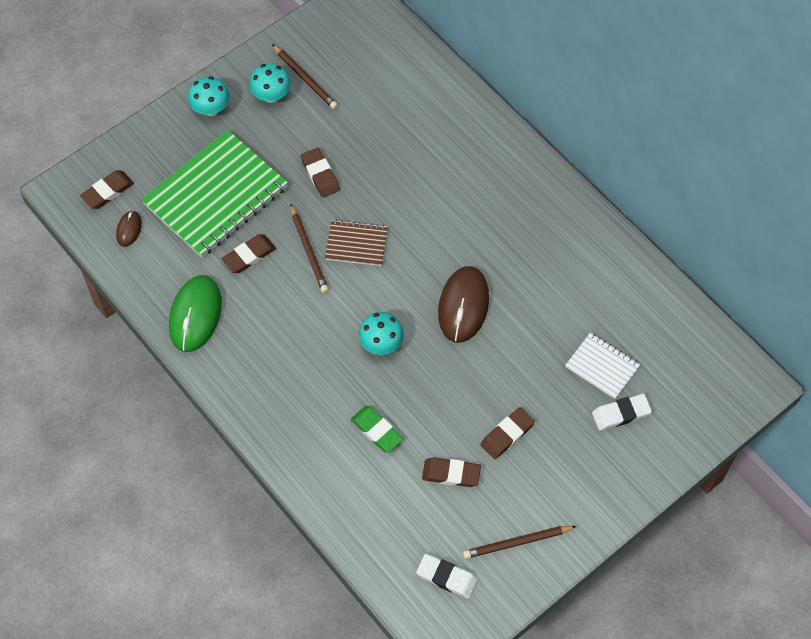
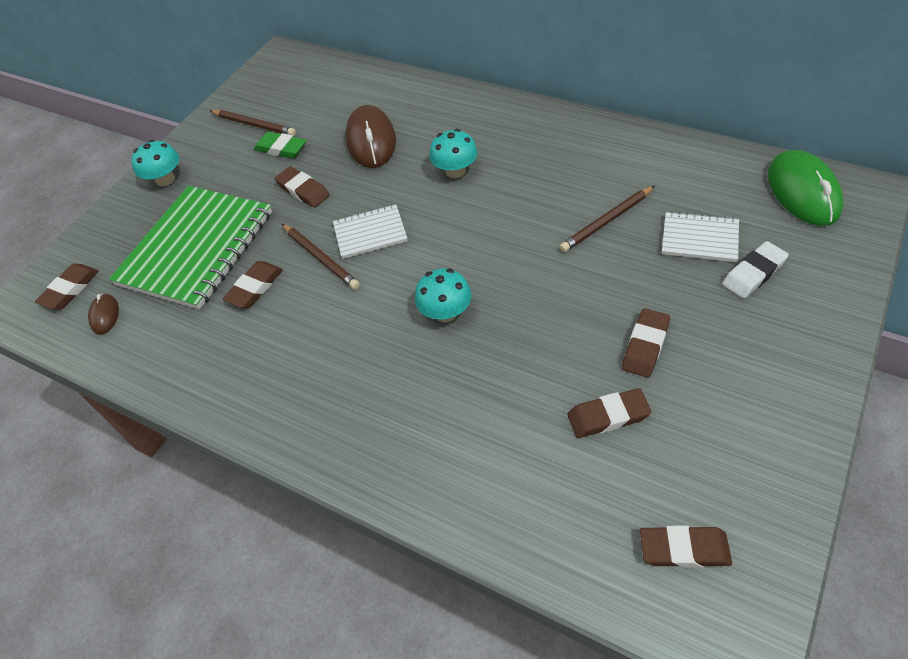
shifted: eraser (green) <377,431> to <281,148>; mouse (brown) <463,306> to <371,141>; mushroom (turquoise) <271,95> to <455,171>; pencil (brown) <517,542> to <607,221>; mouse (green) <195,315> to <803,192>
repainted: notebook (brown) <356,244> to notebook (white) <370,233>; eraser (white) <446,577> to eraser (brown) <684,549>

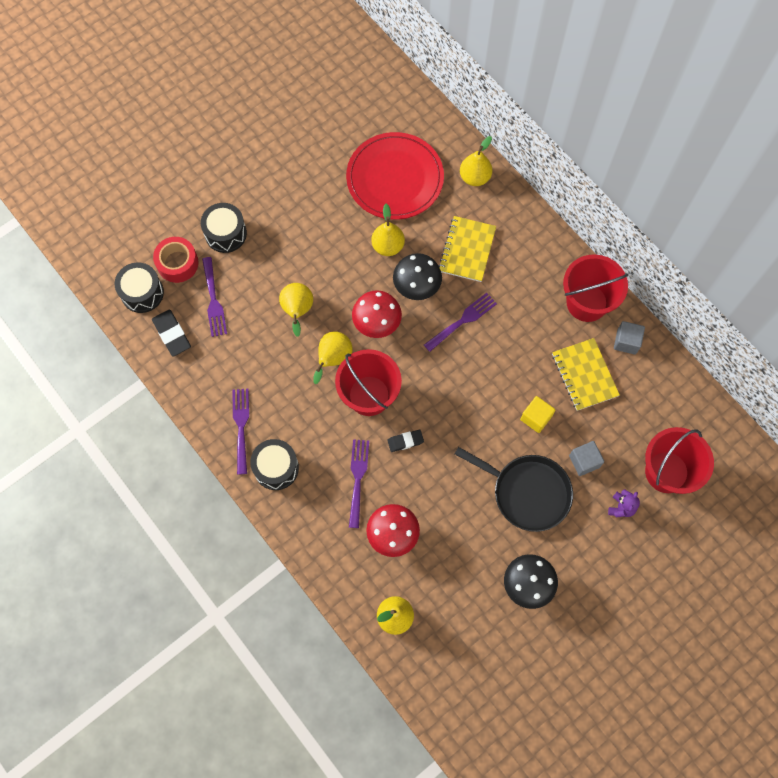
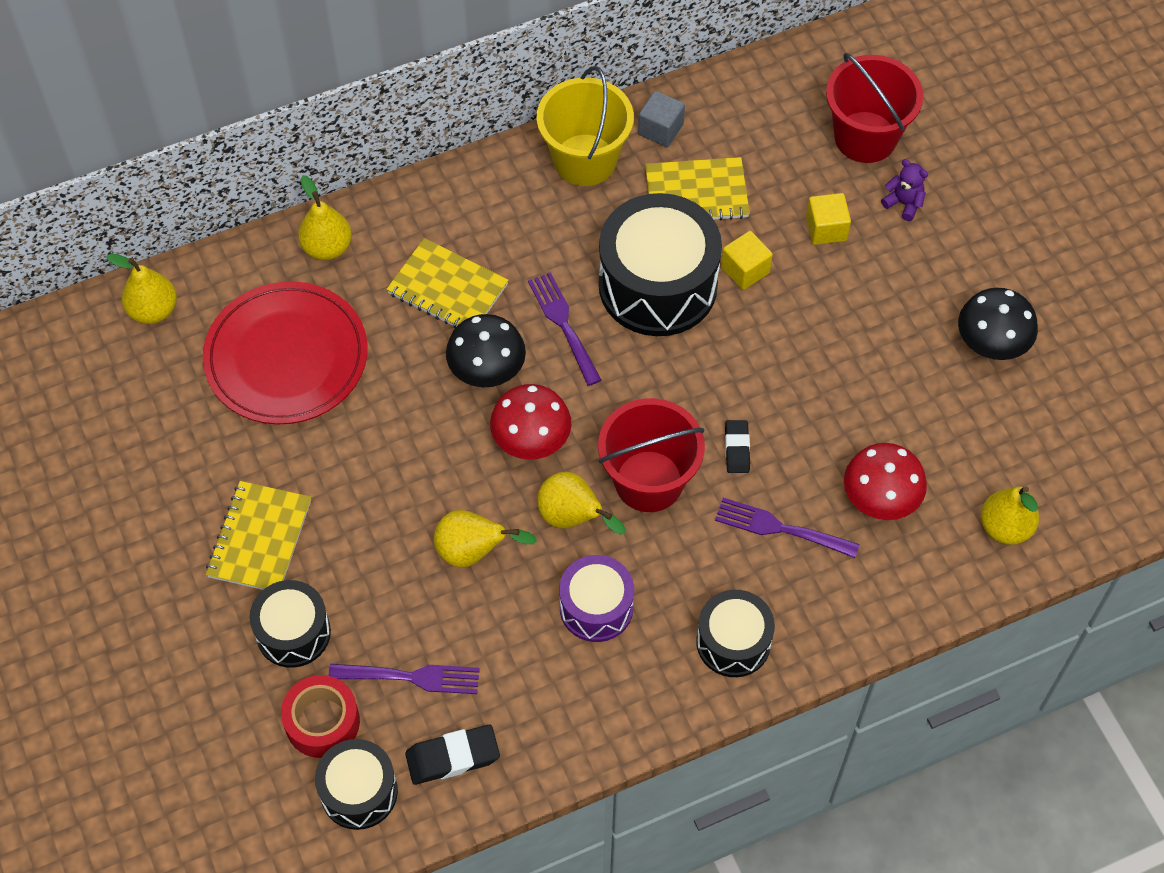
gone: fork (purple) <241,427>; pan (black) <527,492>
new: notebook (yellow) <259,539>; drum (purple) <596,607>; drum (black) <657,285>
shifted: pear (yellow) <388,246> to <153,310>
repainted: bucket (red) <587,302> to bucket (yellow) <585,160>; cube (grey) <584,461> to cube (yellow) <826,229>

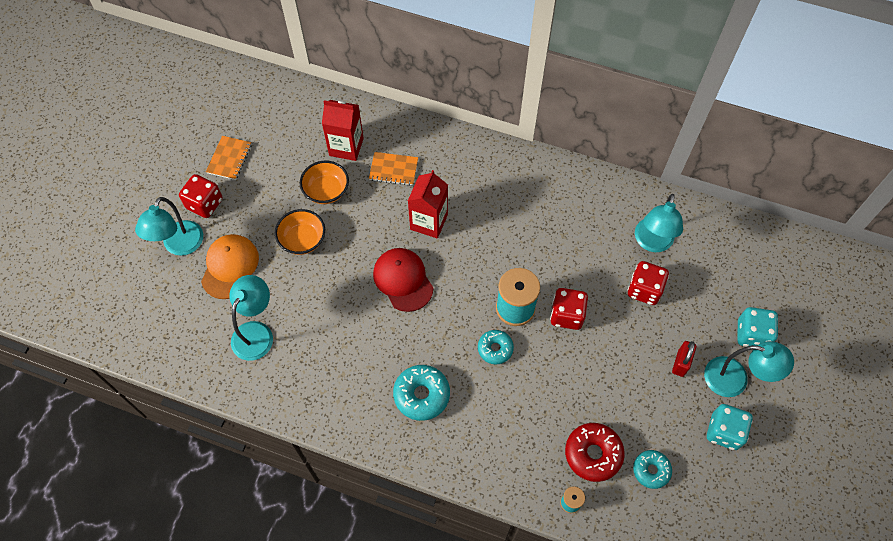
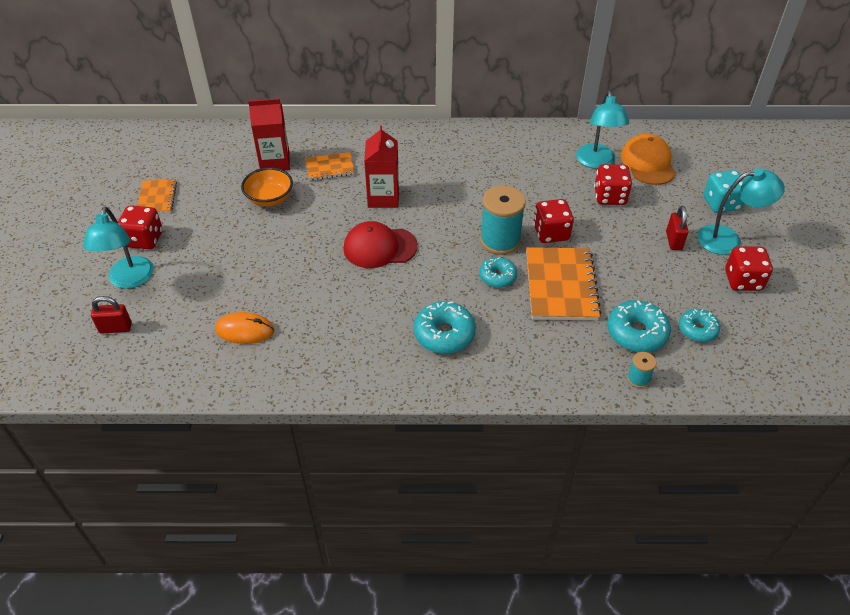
gone: bowl (orange) <302,240>
new: padlock (red) <115,328>; notebook (orange) <561,286>
shifted: cap (orange) <230,267> to <648,163>
swapped: lamp (turquoise) <256,332> to mouse (orange) <245,330>
repainted: donut (red) <593,454> to donut (turquoise) <636,333>; dice (turquoise) <724,431> to dice (red) <743,280>
rotated: cap (red) <403,280> = <379,247> 45 degrees counterclockwise

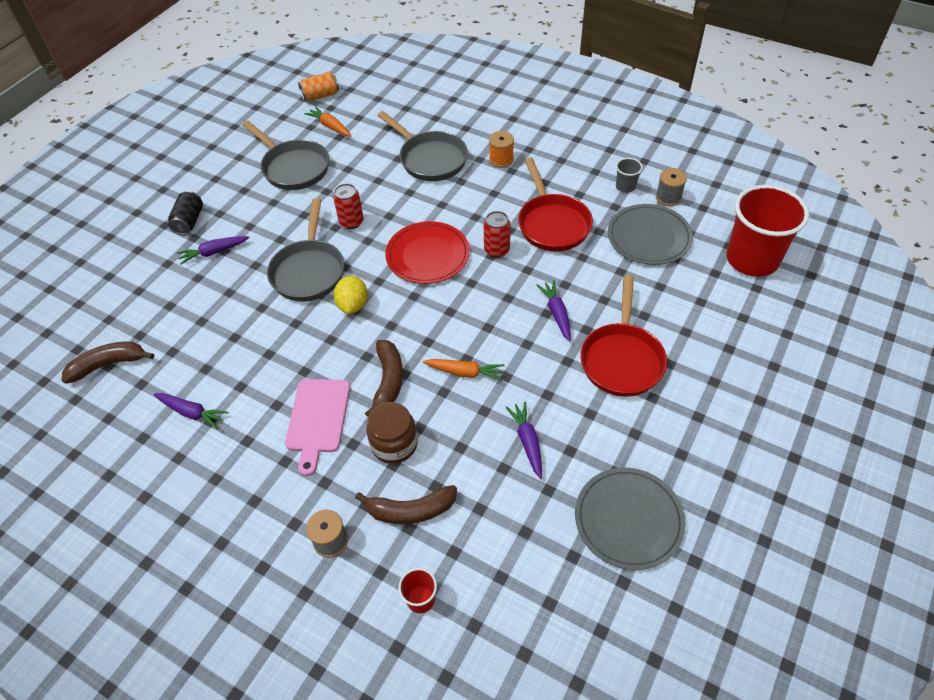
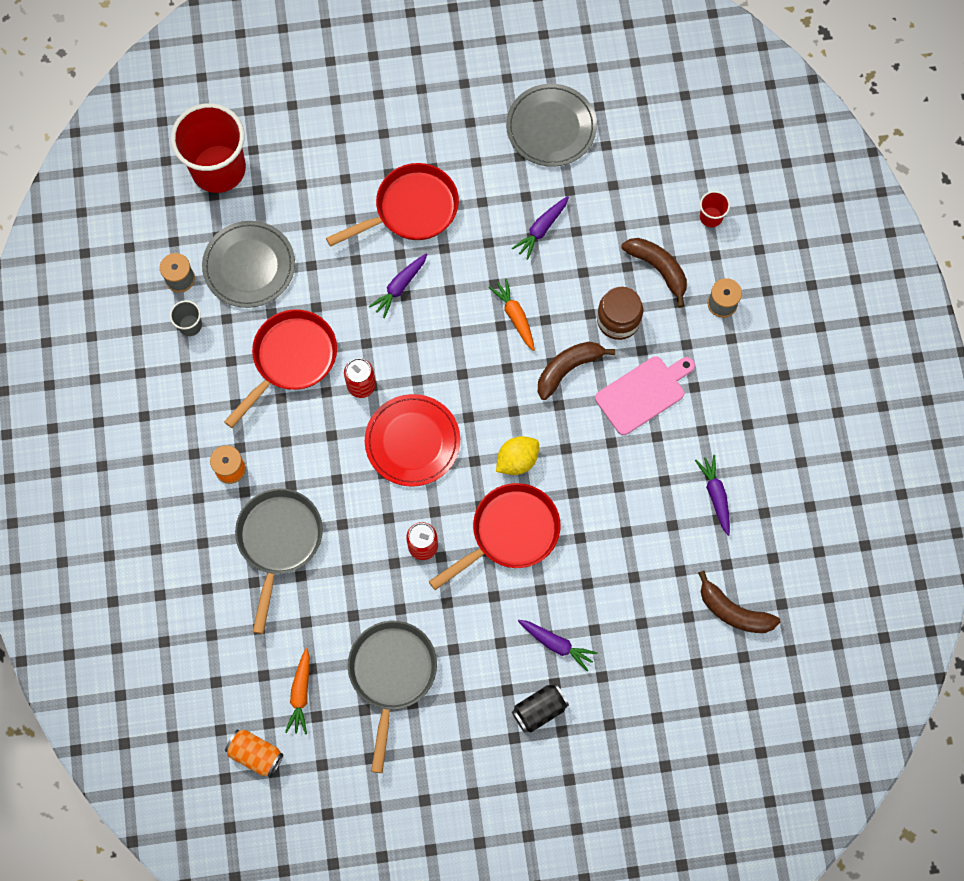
repainted: pan (grey) <309,271> to pan (red) <510,533>

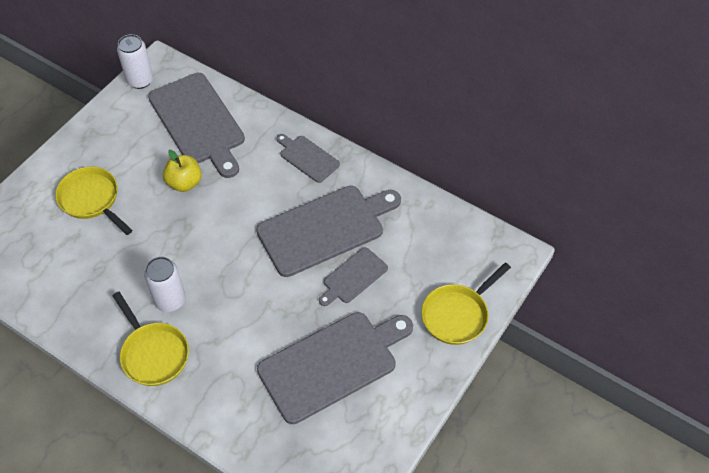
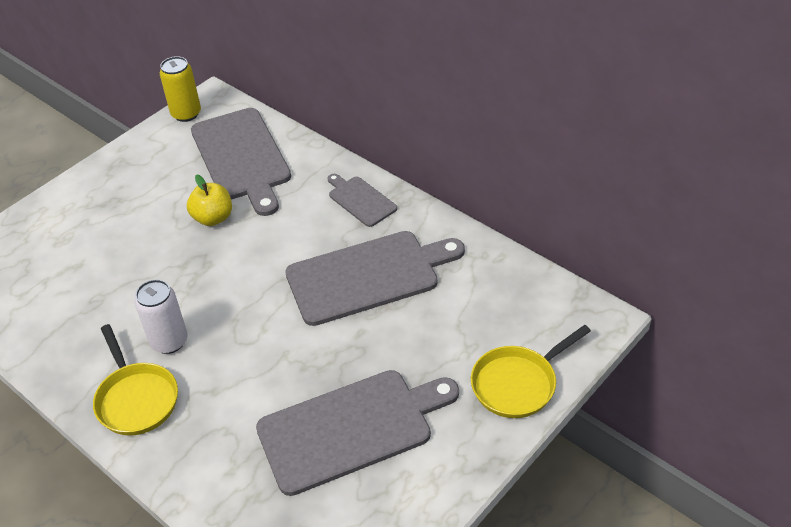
gone: pan (yellow) <91,199>; cutting board (grey) <353,277>
repainted: can (white) <140,80> to can (yellow) <186,114>

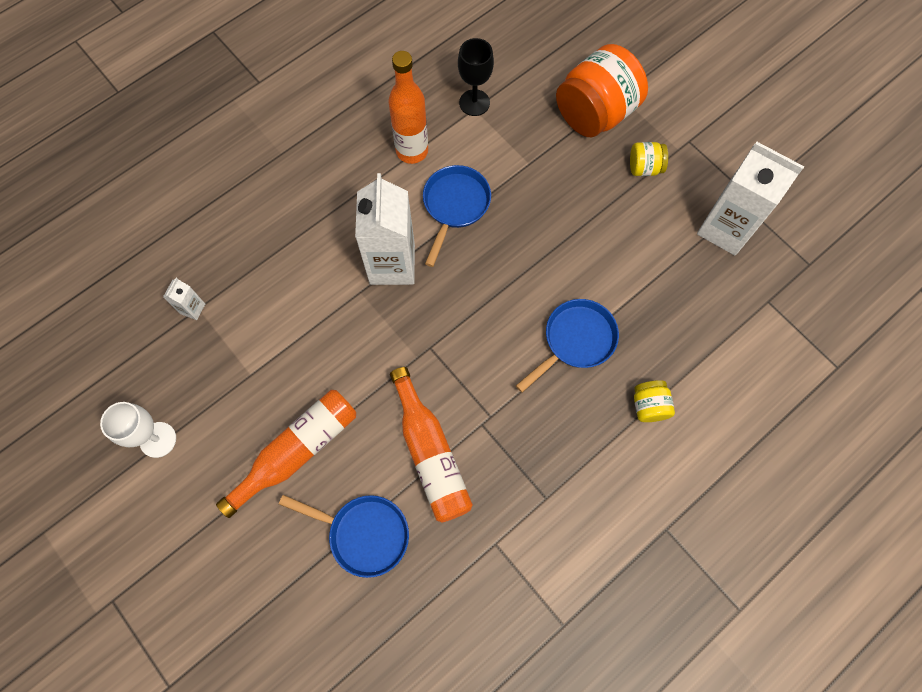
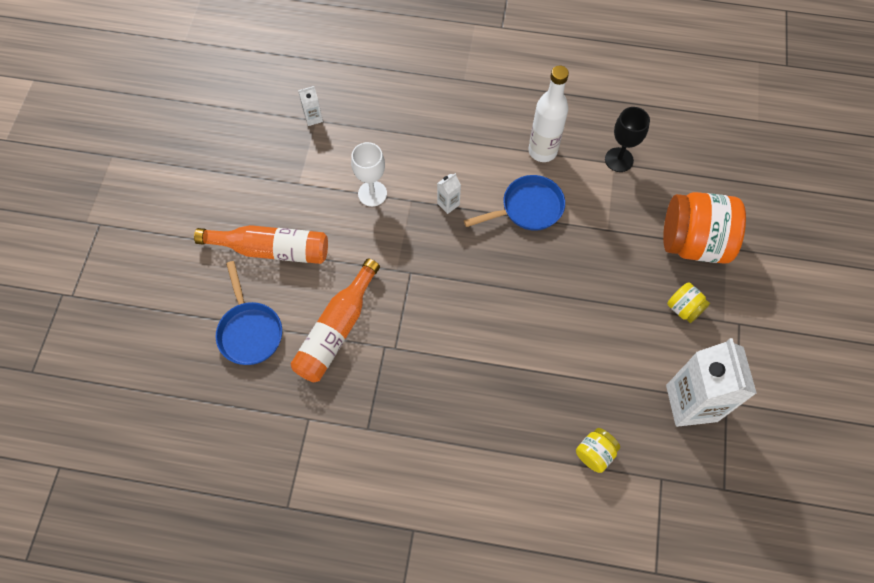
gone: pan (blue) <575,340>
shifted: goblet (white) <158,439> to <372,194>; jar (yellow) <649,406> to <594,453>
repainted: bottle (orange) <412,151> to bottle (white) <542,151>
scaled: carton (white) <392,264> = <448,204> x0.42

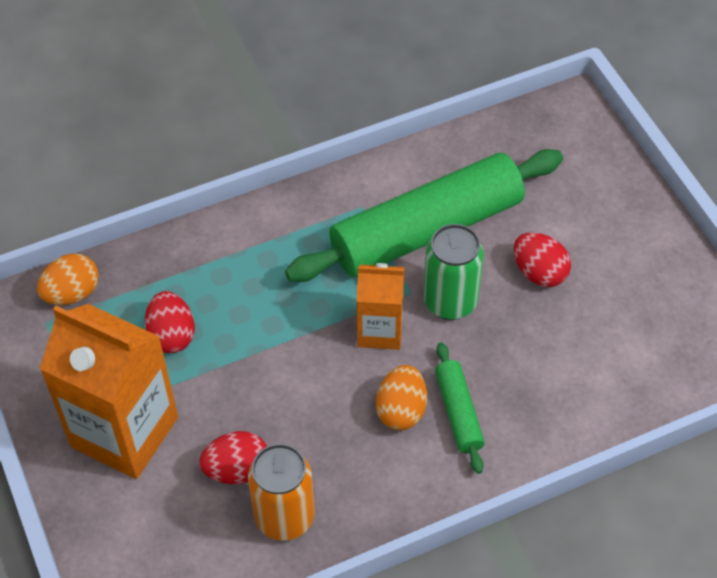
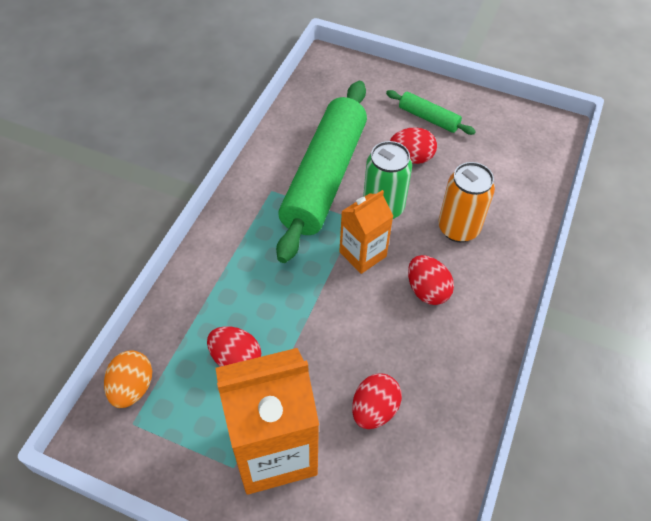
shifted: rolling pin (green) <458,412> to <428,118>; can (orange) <284,517> to <458,228>
repainted: egg (orange) <401,410> to egg (red) <427,290>

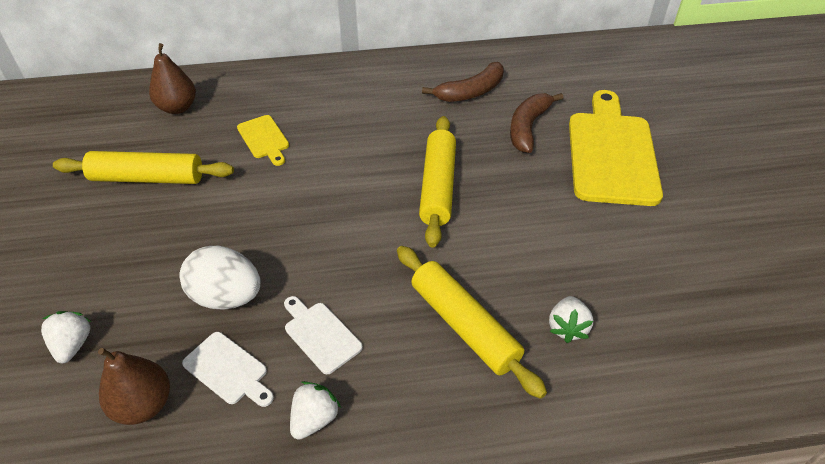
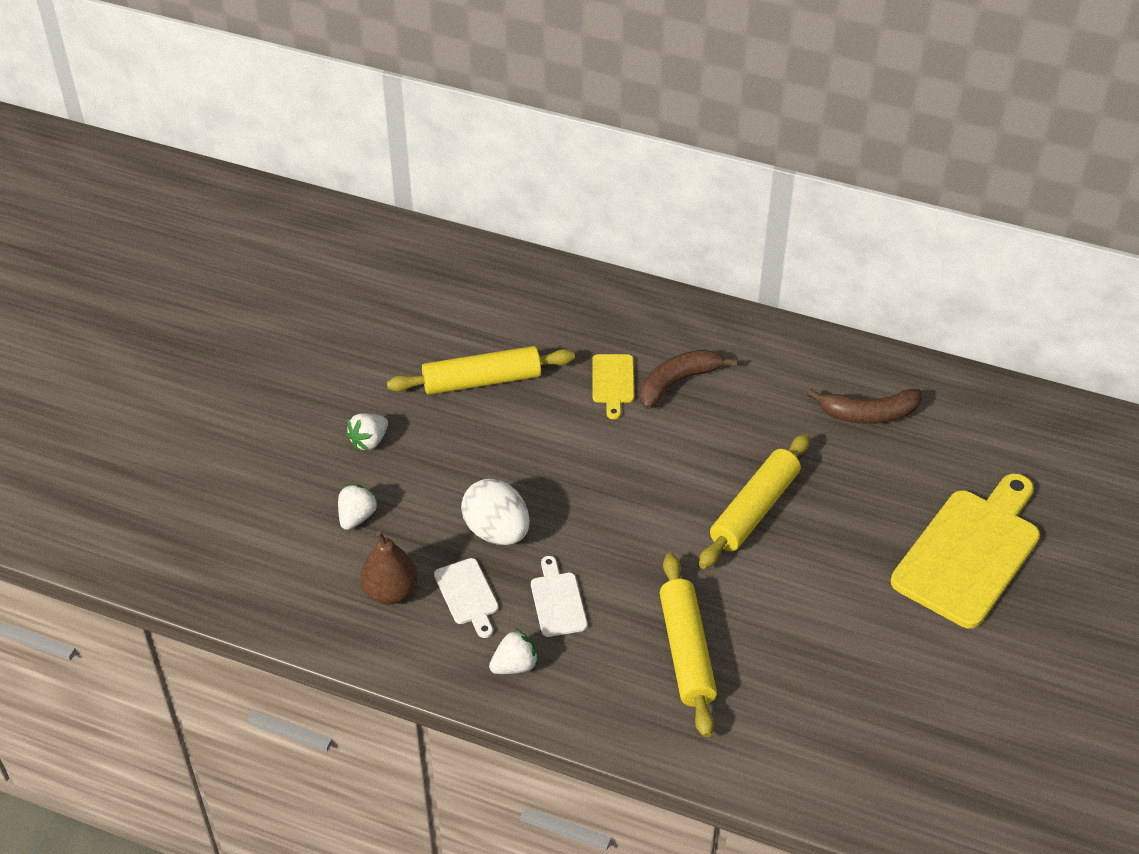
gone: pear (brown) <177,108>
shifted: strawberry (white) <567,327> to <369,441>; banana (brown) <528,127> to <678,382>
rotated: rolling pin (yellow) <147,178> = <482,381> 45 degrees counterclockwise

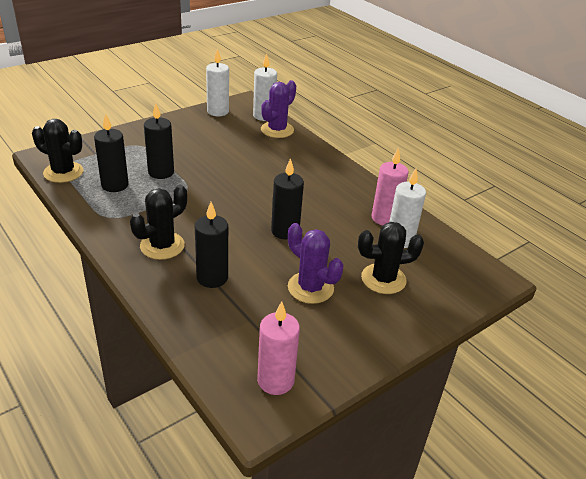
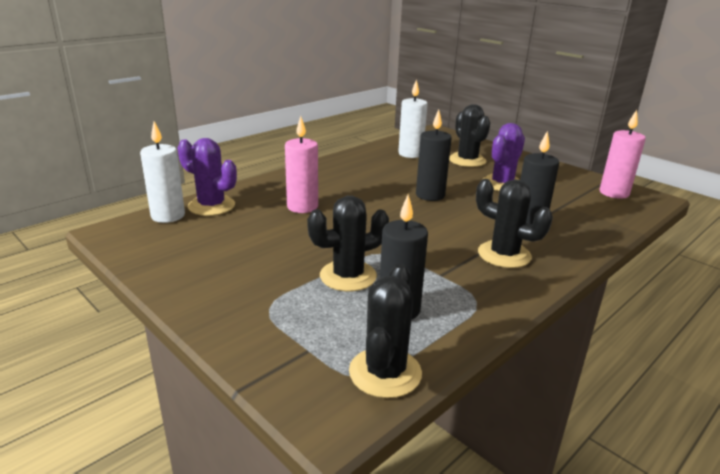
gone: candle (white) <218,111>
shifted: candle (pink) <384,218> to <302,207>
swapped: candle (black) <161,172> to cactus (black) <348,276>

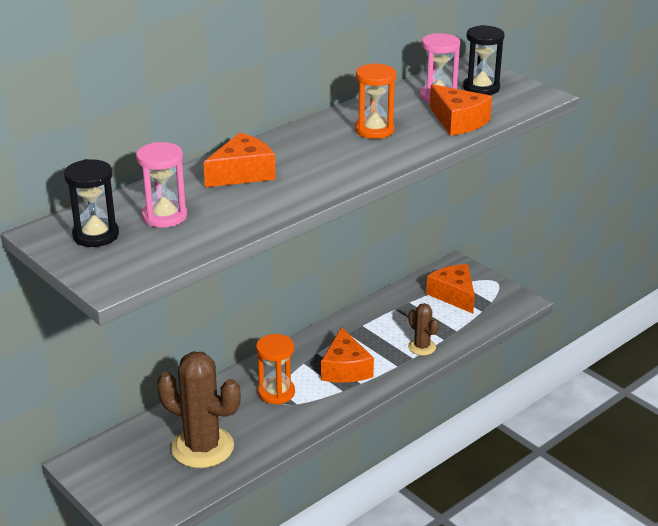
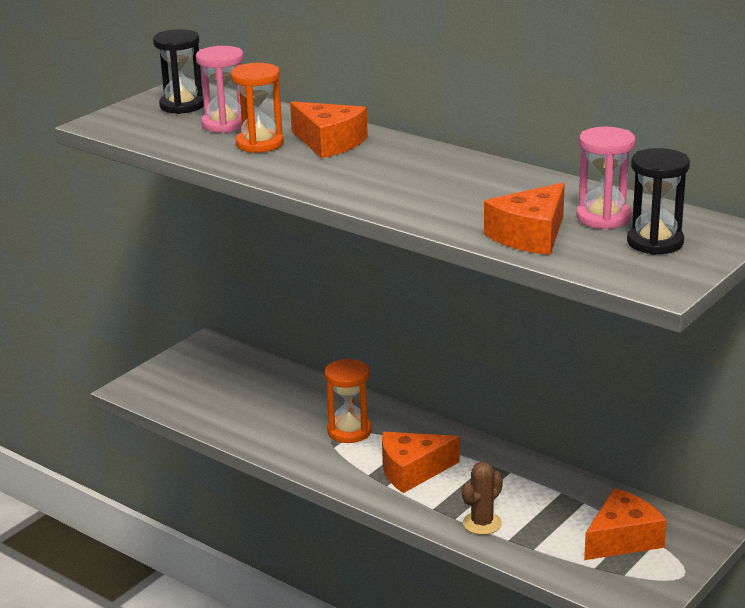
gone: cactus (brown) <202,447>
shifted: hourglass (orange) <374,130> to <259,144>

